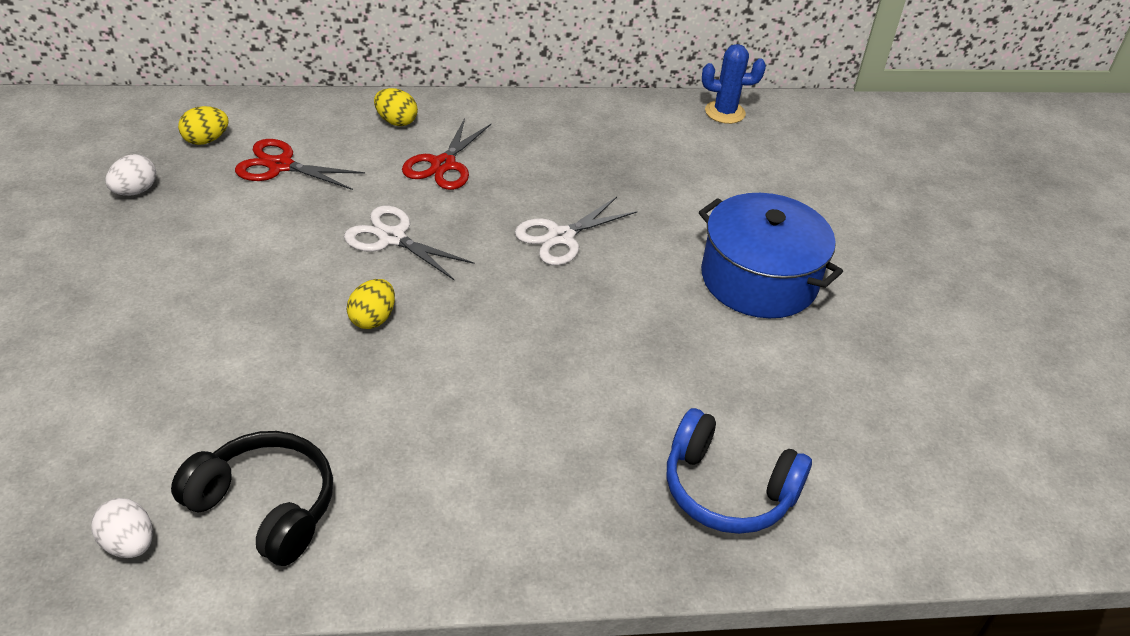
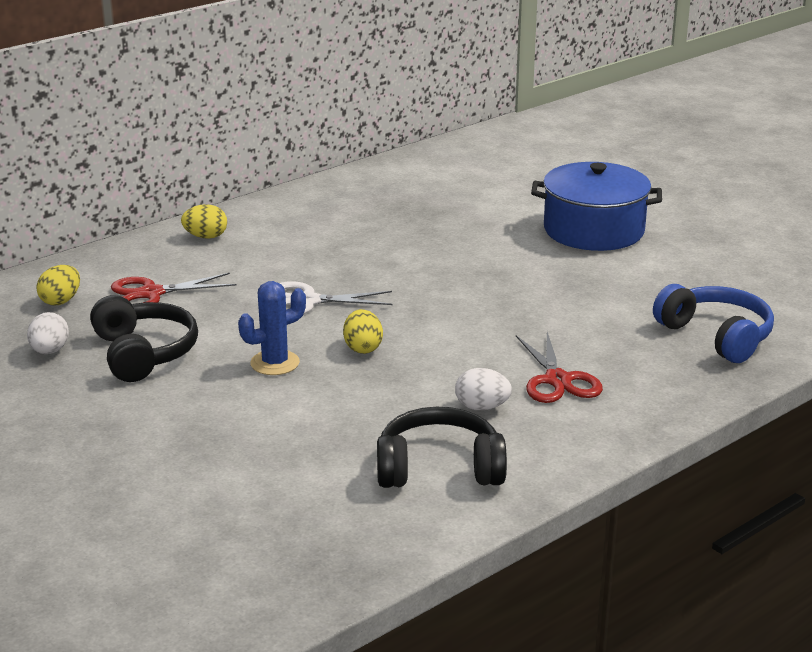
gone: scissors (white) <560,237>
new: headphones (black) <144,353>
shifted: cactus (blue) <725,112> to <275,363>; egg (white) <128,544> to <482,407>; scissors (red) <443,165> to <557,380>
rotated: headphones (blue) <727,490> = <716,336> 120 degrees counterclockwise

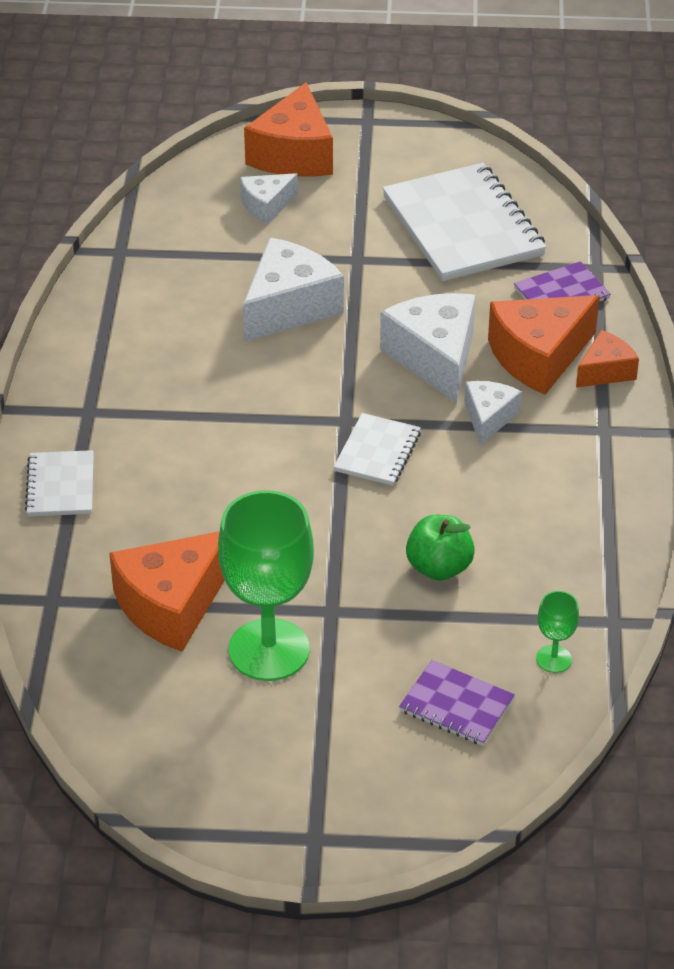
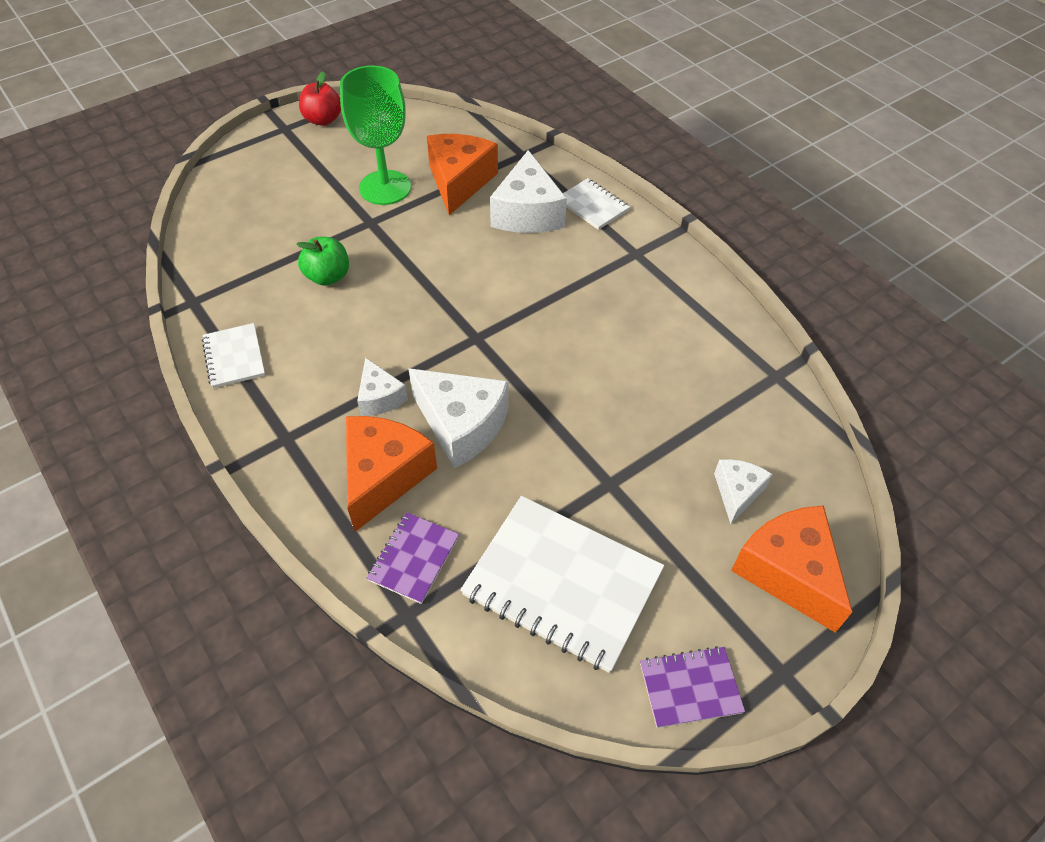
gone: goblet (green) <554,659>; cheese (orange) <605,371>
new: apple (red) <323,120>
shifted: notebook (white) <377,452> to <234,357>; cheese (white) <289,307> to <527,213>; notebook (purple) <456,705> to <690,688>

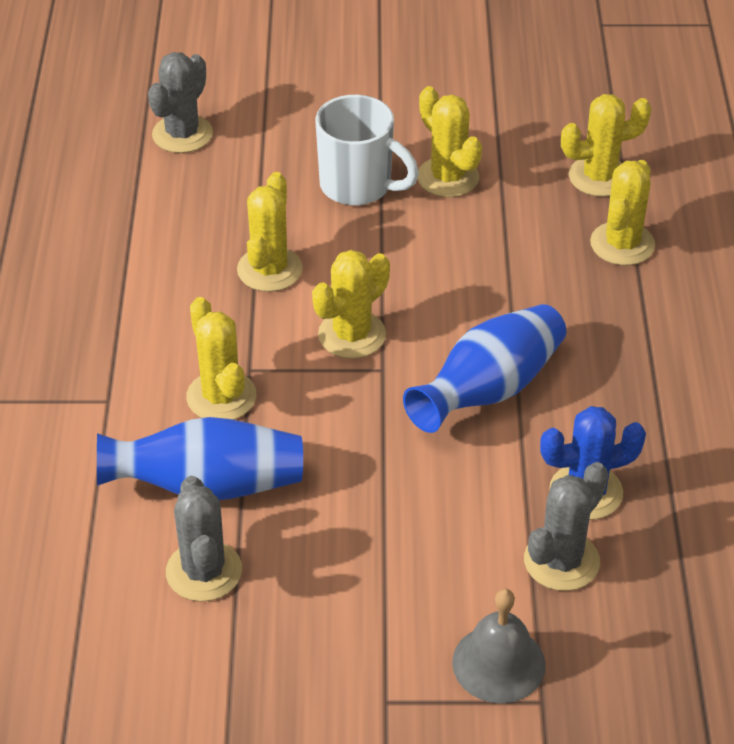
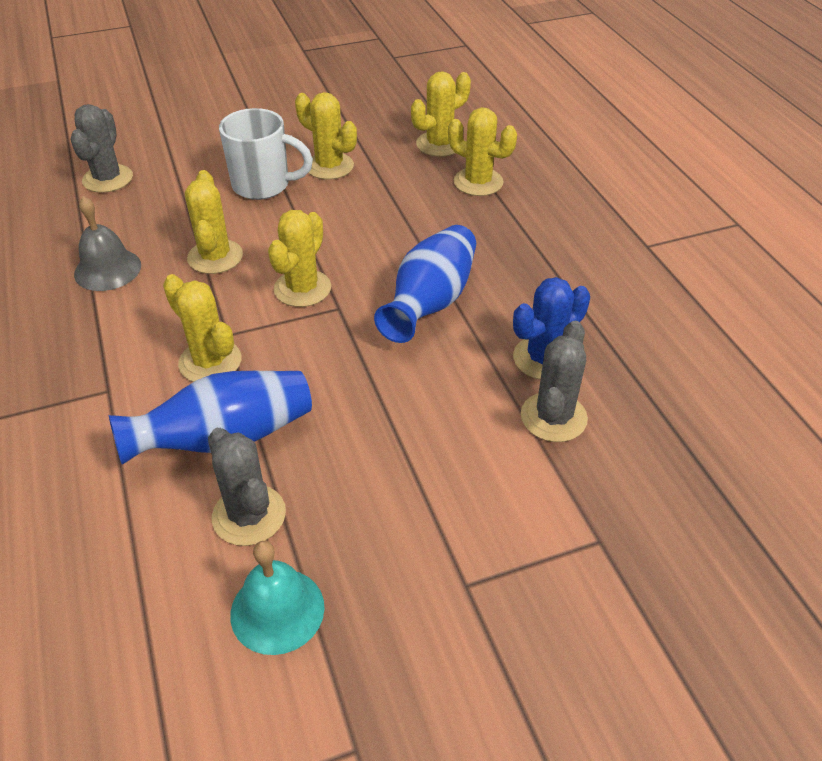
new: bell (turquoise) <277,610>
shifted: bell (grey) <498,663> to <107,269>
rotated: cactus (yellow) <622,244> = <478,182> 60 degrees counterclockwise

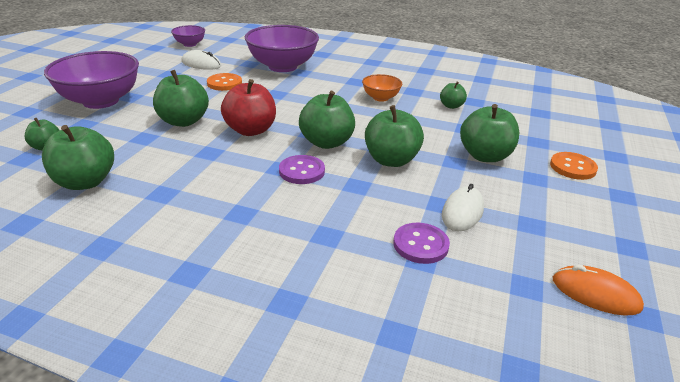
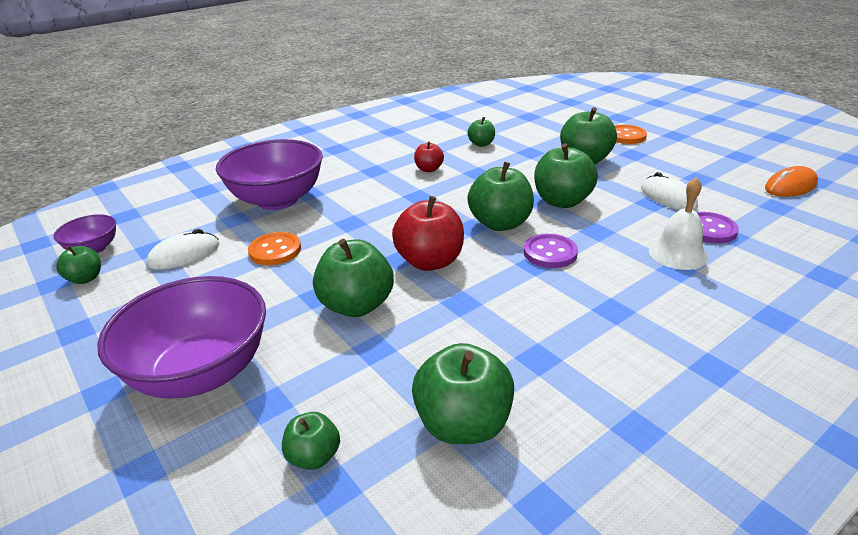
new: apple (green) <85,278>; bell (white) <678,253>
swapped: bowl (orange) <380,98> to apple (red) <429,169>

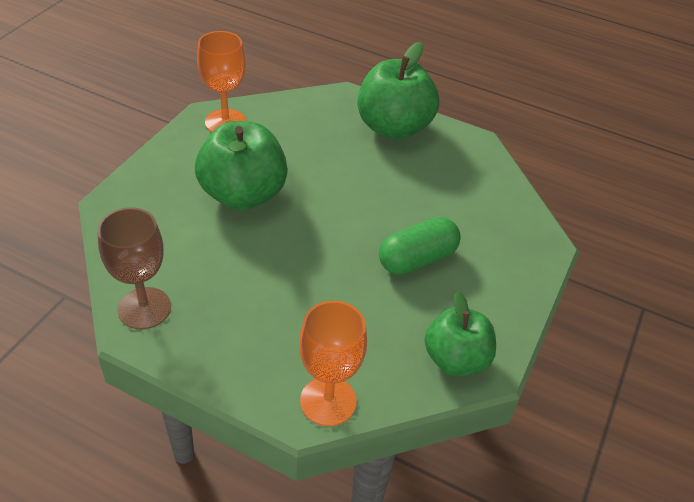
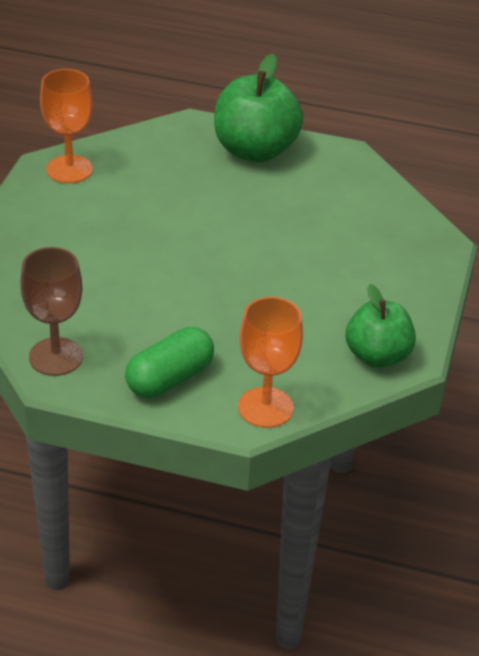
gone: apple (green) <243,194>
shifted: capsule (green) <417,259> to <169,378>

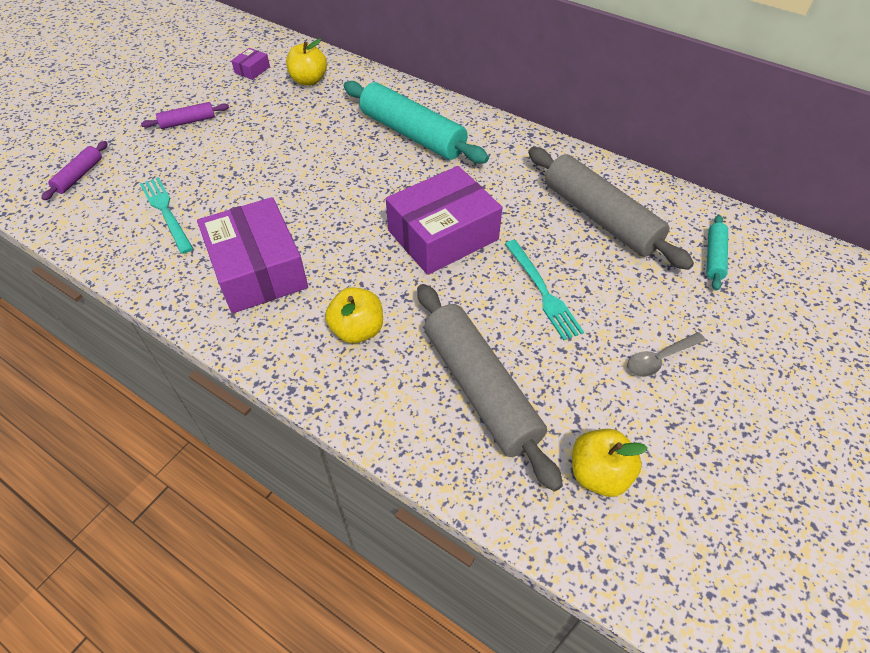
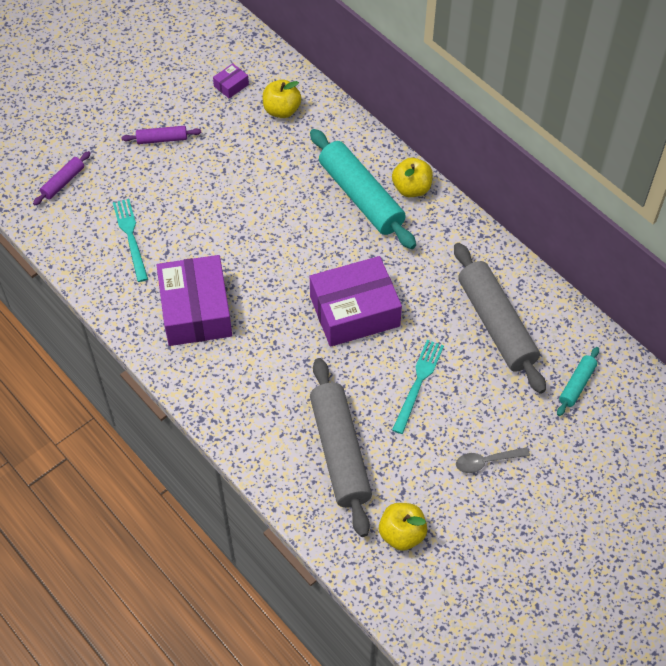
shifted: apple (yellow) <357,330> to <411,188>
rotated: fork (turquoise) <542,291> = <418,383> 150 degrees counterclockwise

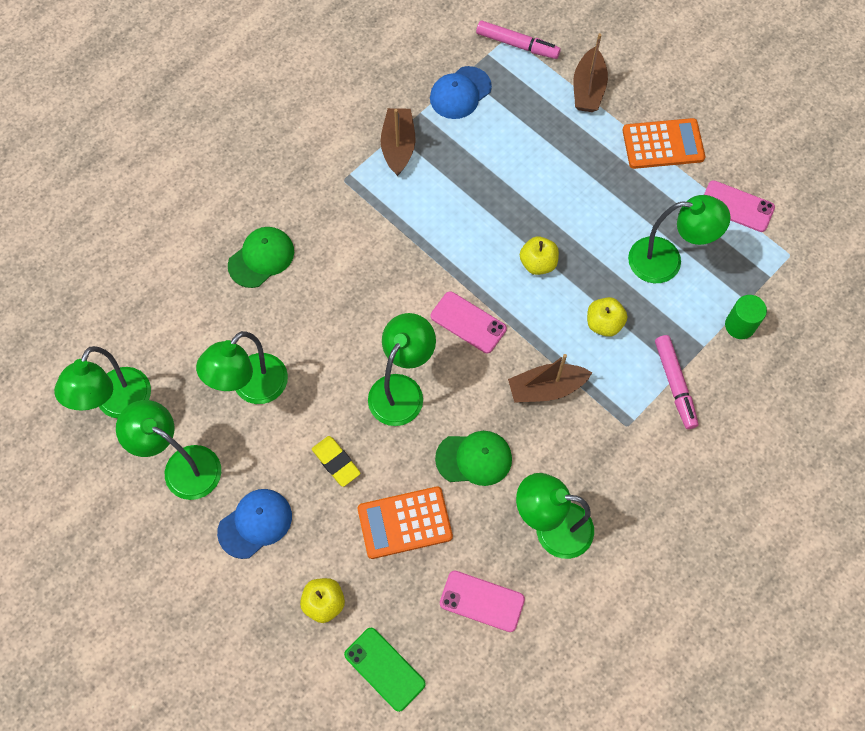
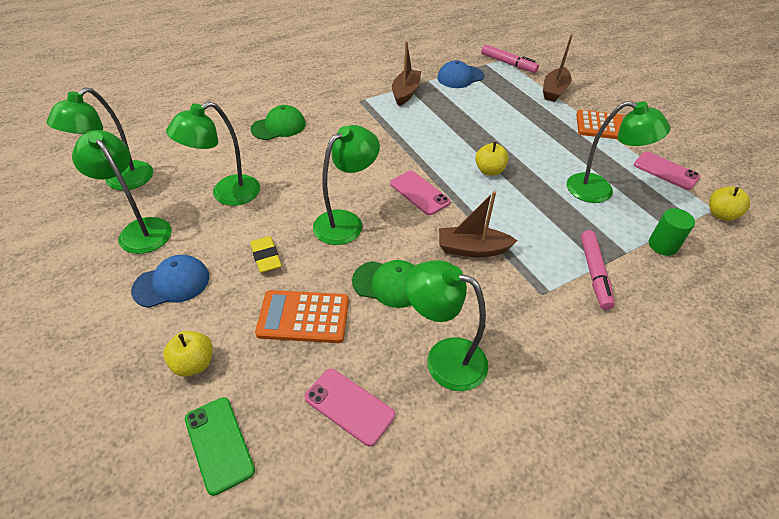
shifted: apple (yellow) <604,323> to <721,214>

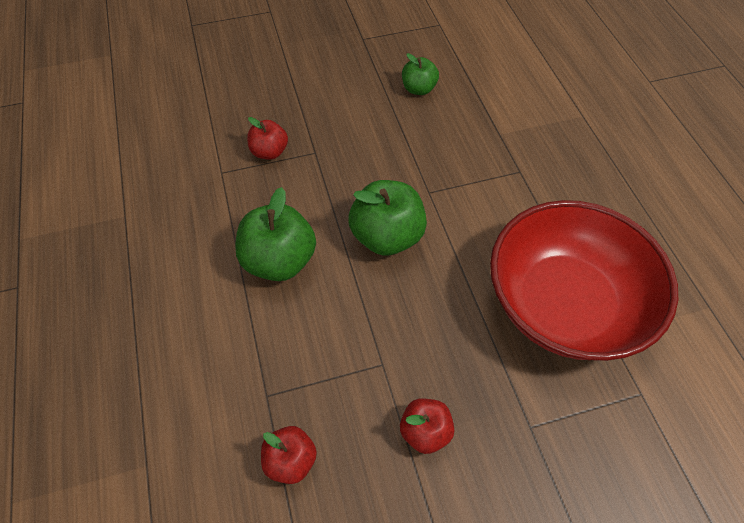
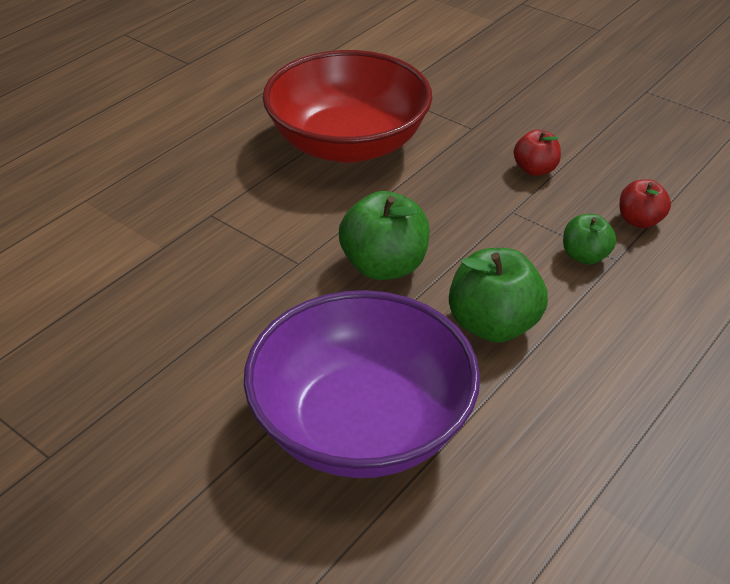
shifted: apple (green) <418,89> to <585,256>
swapped: apple (red) <269,152> to bowl (purple) <362,424>

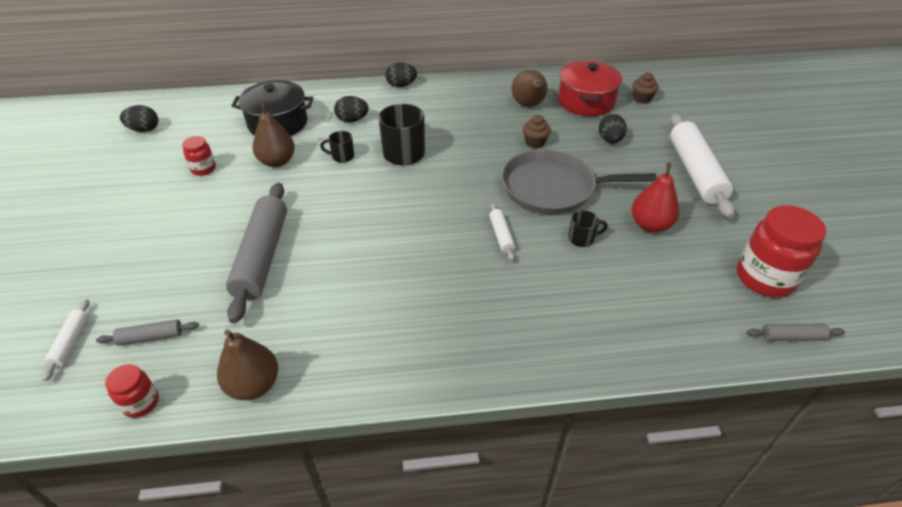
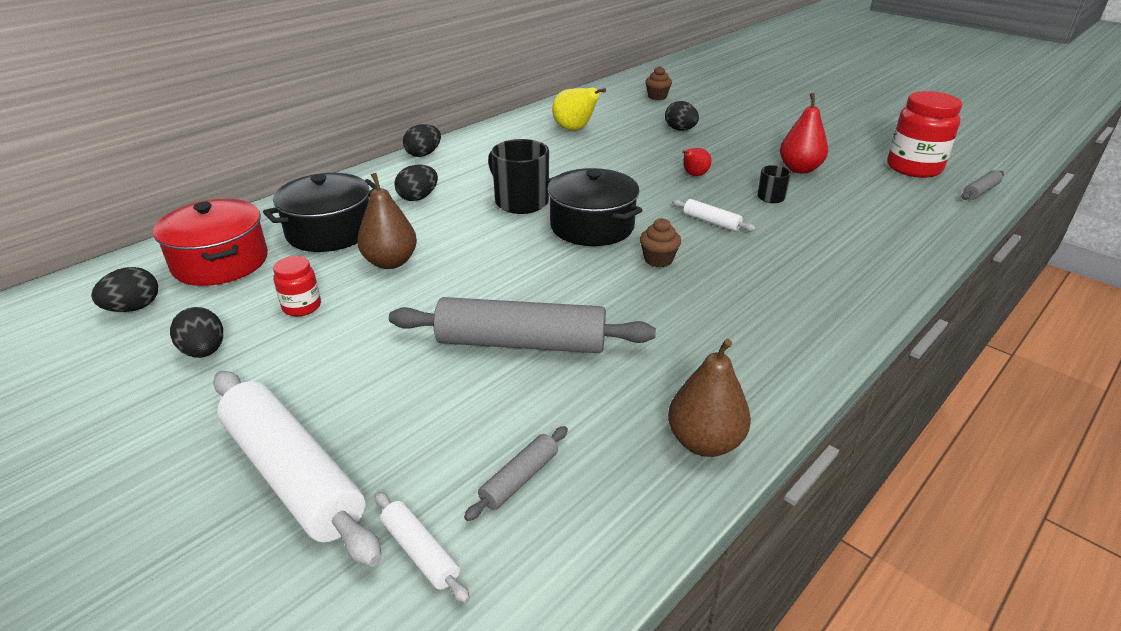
gone: jar (red) <141,403>; mug (black) <342,156>
new: egg (black) <204,351>; pot (black) <592,226>
shifted: pot (red) <586,101> to <220,262>; rolling pin (white) <695,172> to <293,474>; cupcake (brown) <535,142> to <658,260>
swapped: pan (grey) <553,188> to pear (red) <694,175>
repainted: pear (brown) <528,105> to pear (yellow) <575,129>
rotated: rolling pin (grey) <262,256> = <521,343> 45 degrees counterclockwise

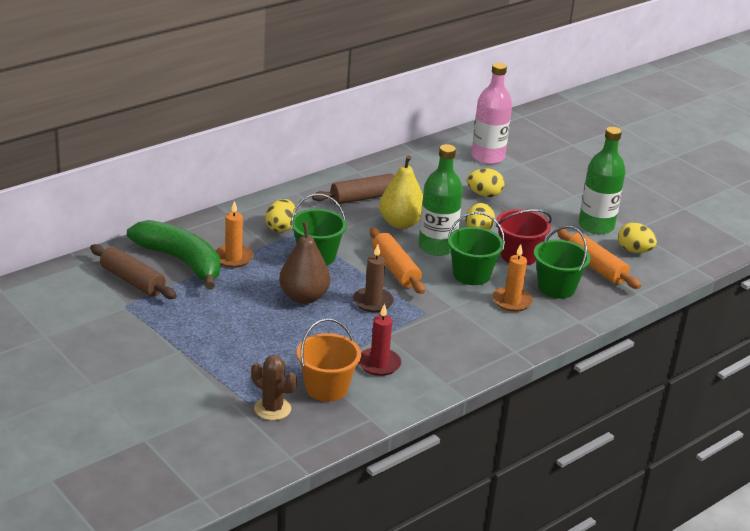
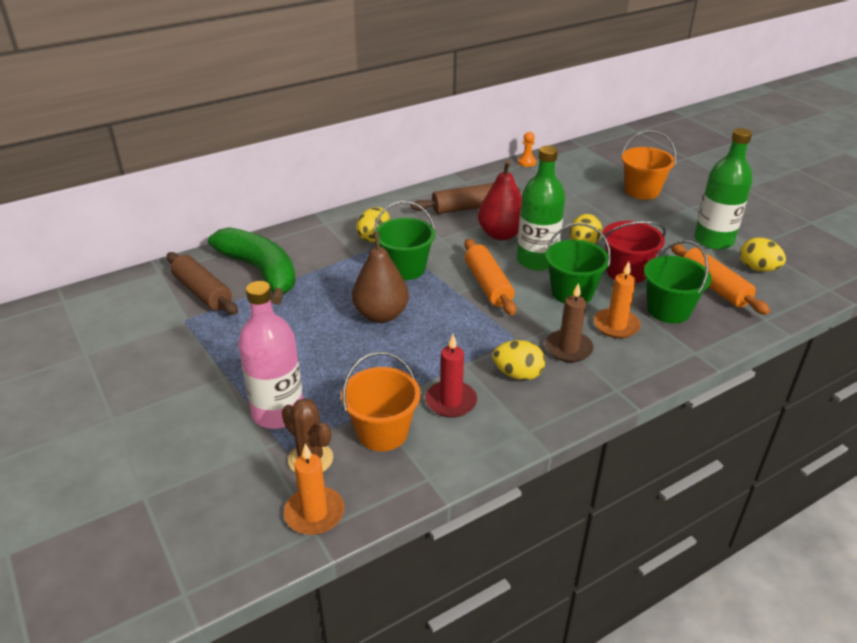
new: pawn (orange) <526,162>; bucket (orange) <642,191>
shifted: bottle (pink) <487,157> to <278,412>; candle (orange) <233,258> to <314,513>; egg (yellow) <484,194> to <517,374>; candle (brown) <373,302> to <568,348>
repainted: pear (yellow) <400,223> to pear (red) <501,234>

